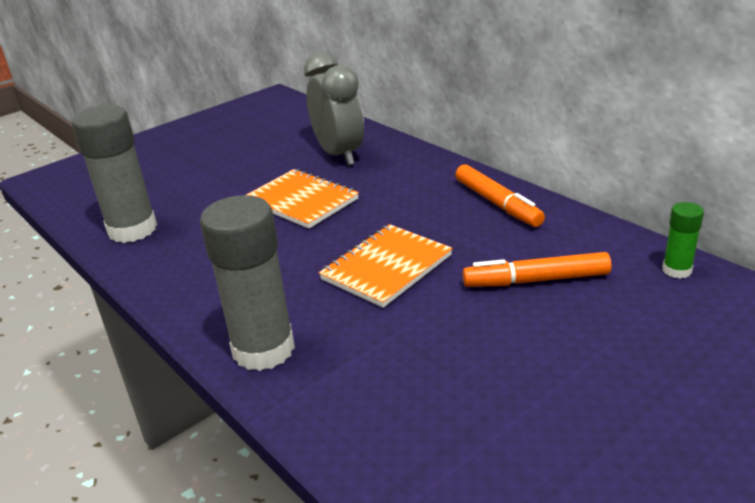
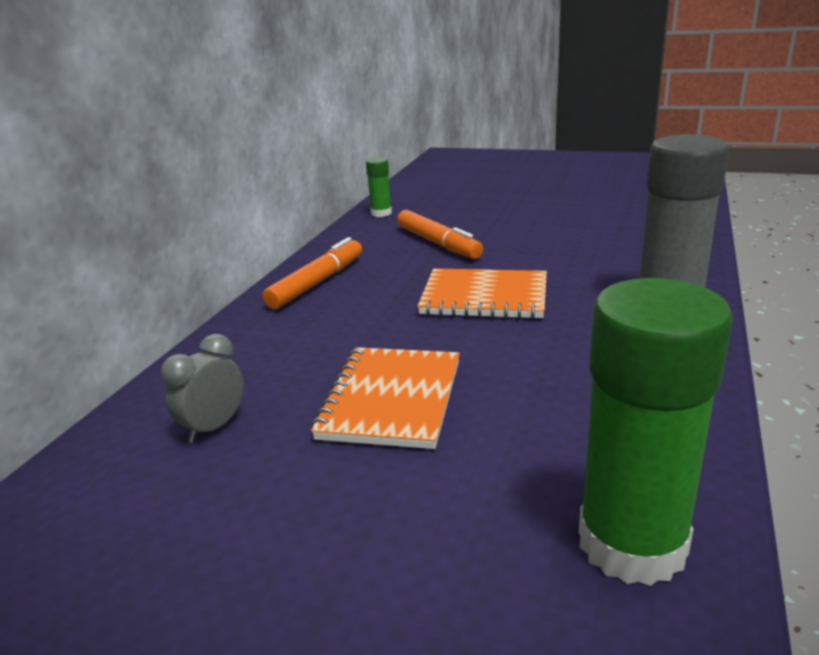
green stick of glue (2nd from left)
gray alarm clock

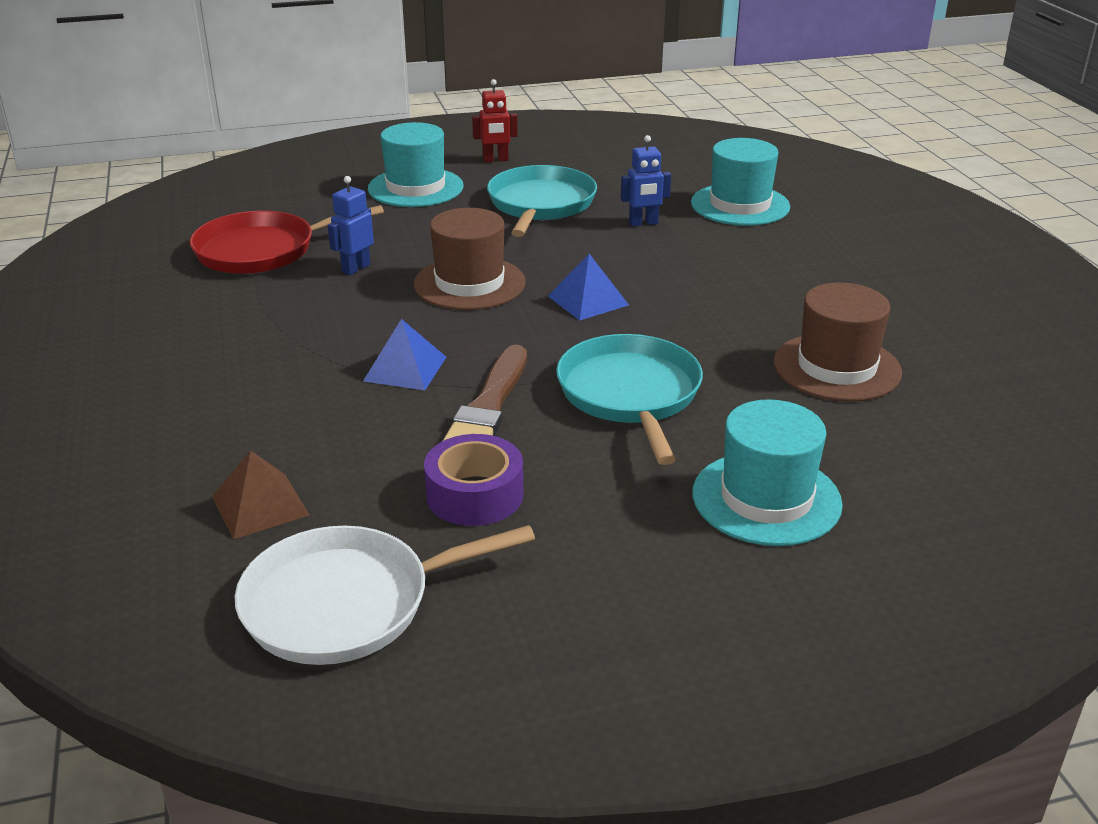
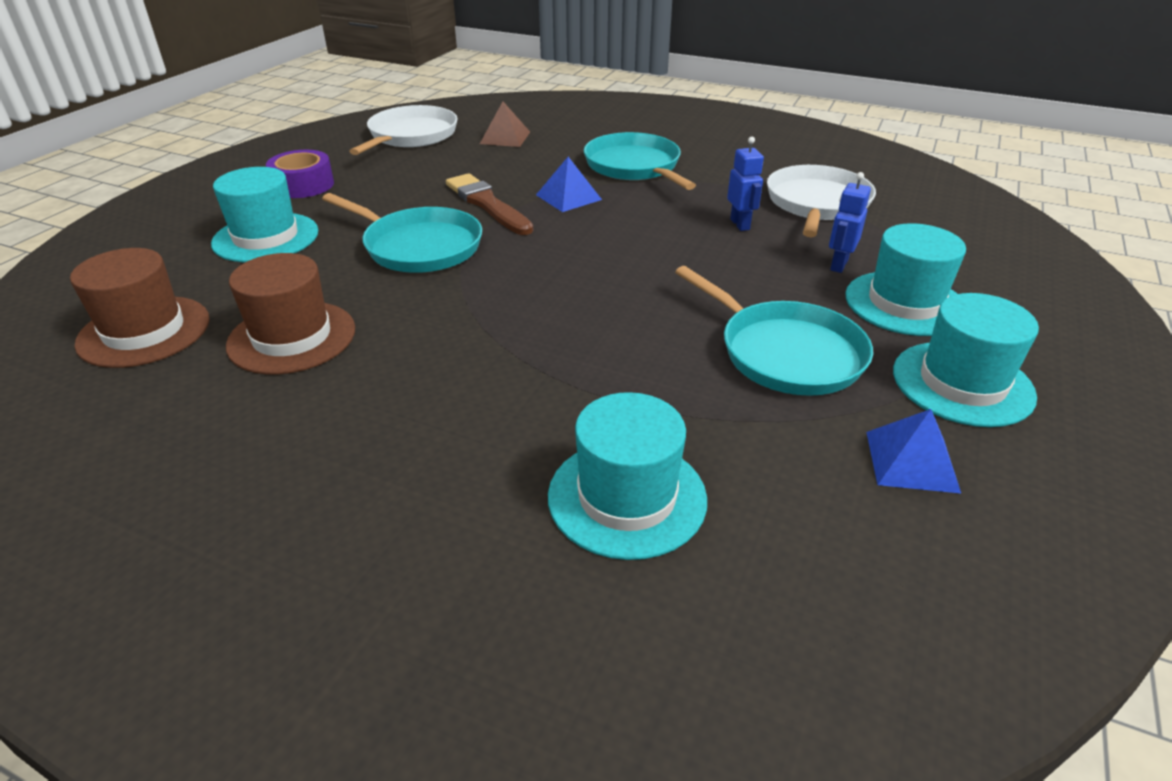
turquoise frying pan (2nd from left)
brown hat (1st from left)
violet tape
cobalt solid pyramid (2nd from left)
cobalt robot figure (2nd from left)
turquoise hat (4th from left)
pure white frying pan (2nd from left)

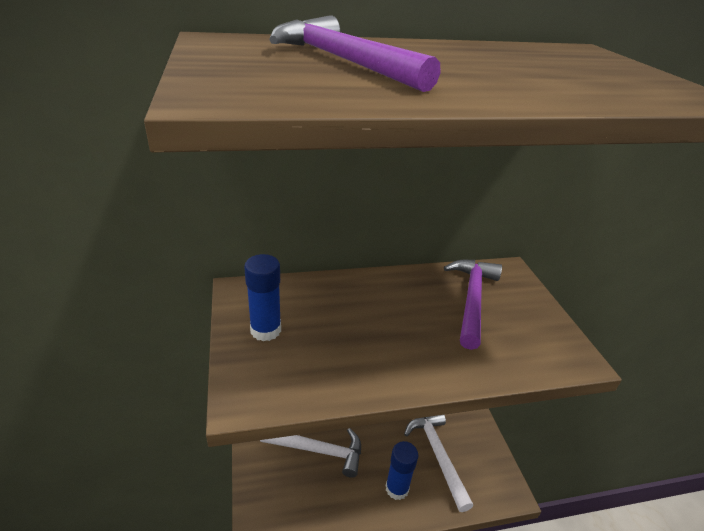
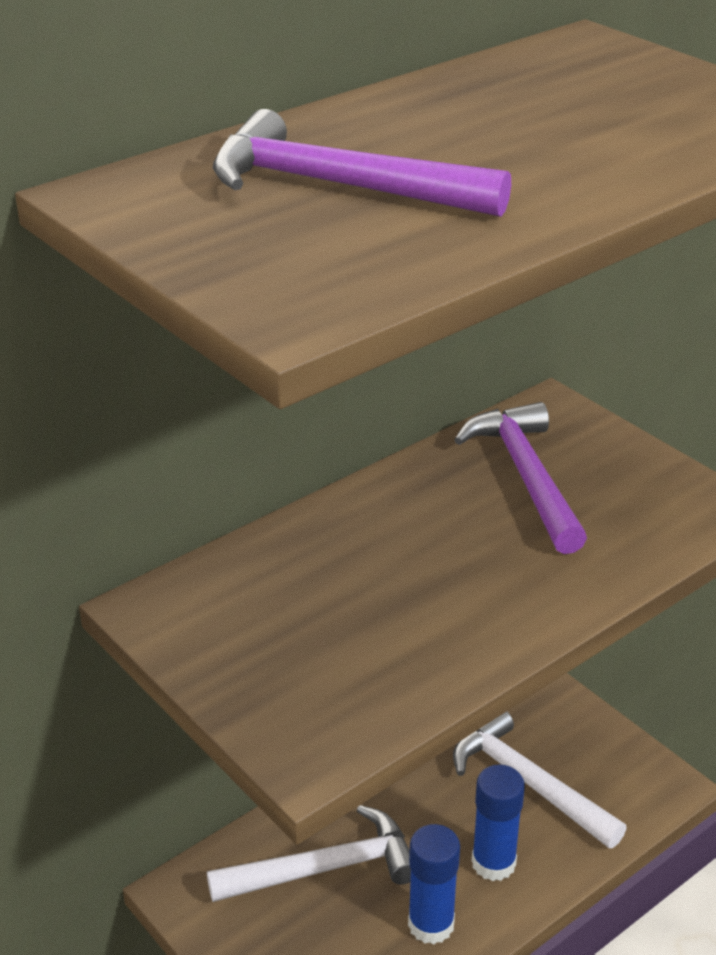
cobalt stick of glue (1st from left)

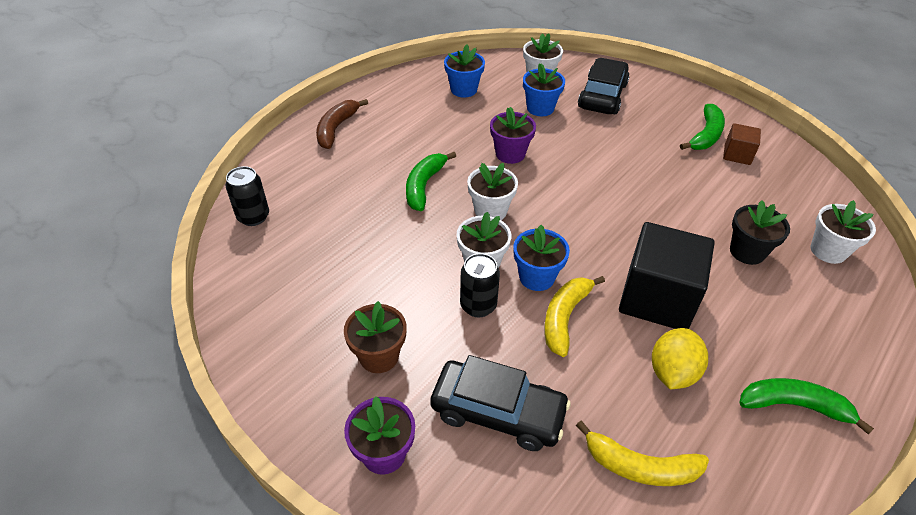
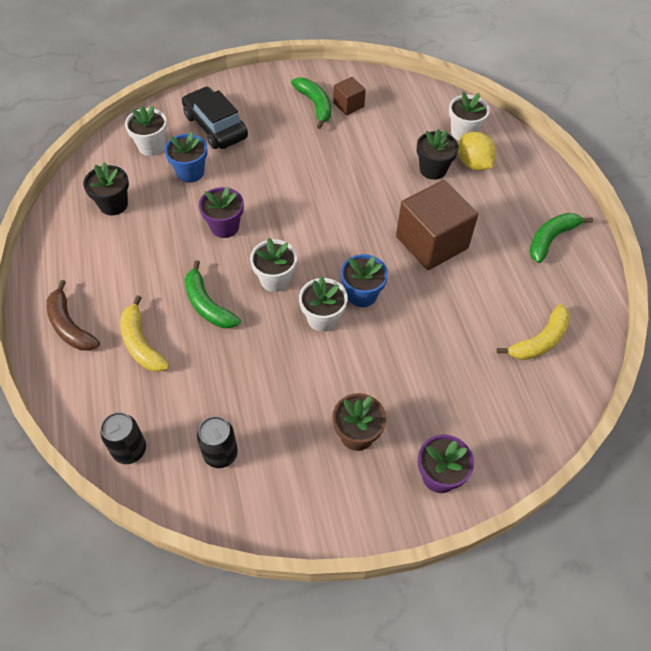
ebony automobile (1st from left in the first image)
ebony can (2nd from left)
yellow toy banana (1st from left)
yellow citrus fruit
ebony flower pot (1st from left)
brown cube (2nd from left)

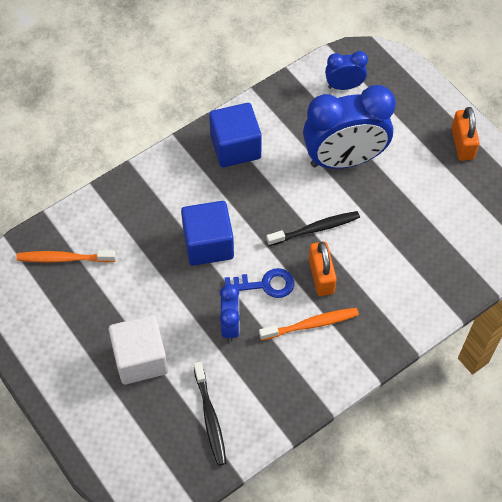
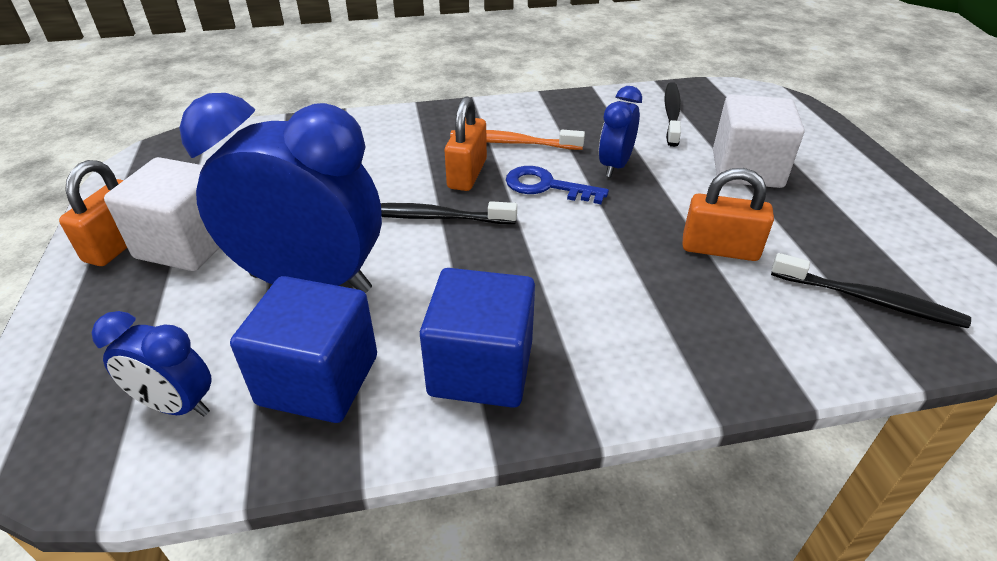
pure white cube (1st from left)
orange padlock (3rd from left)
cobalt cube (1st from left)
ebony dental brush (3rd from left)

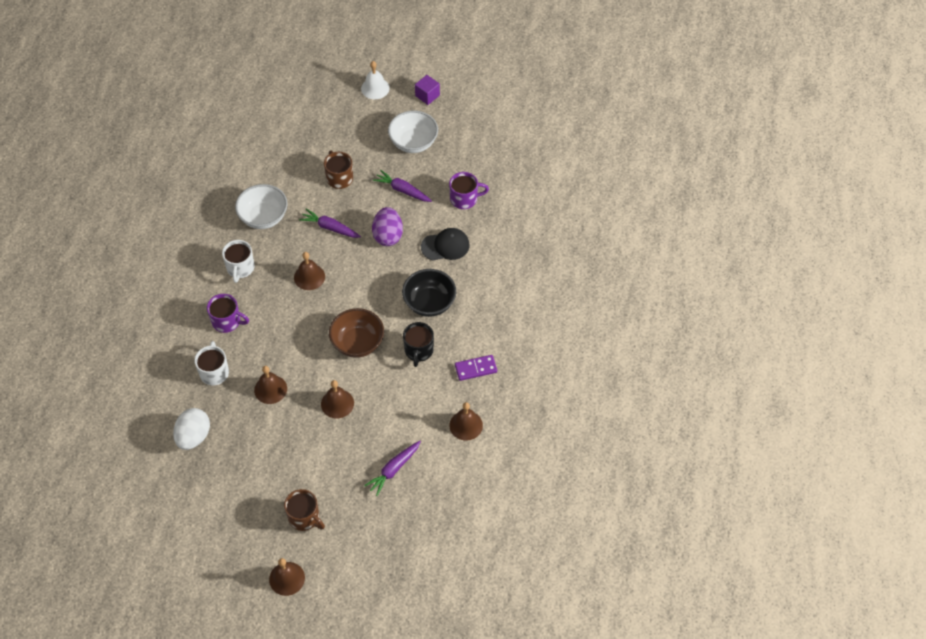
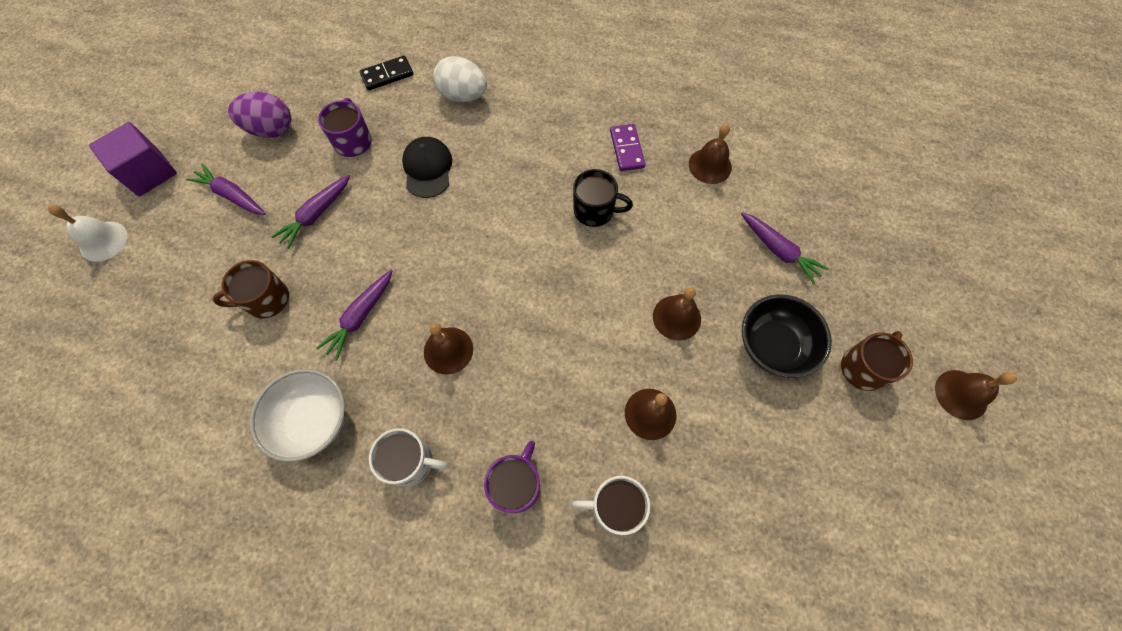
brown serving bowl
ebony domino tile
pure white egg shape
violet egg shape
ebony serving bowl
violet toy carrot (1st from left)
violet cube

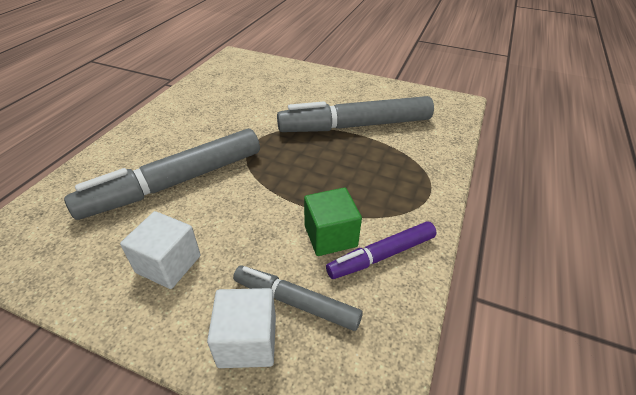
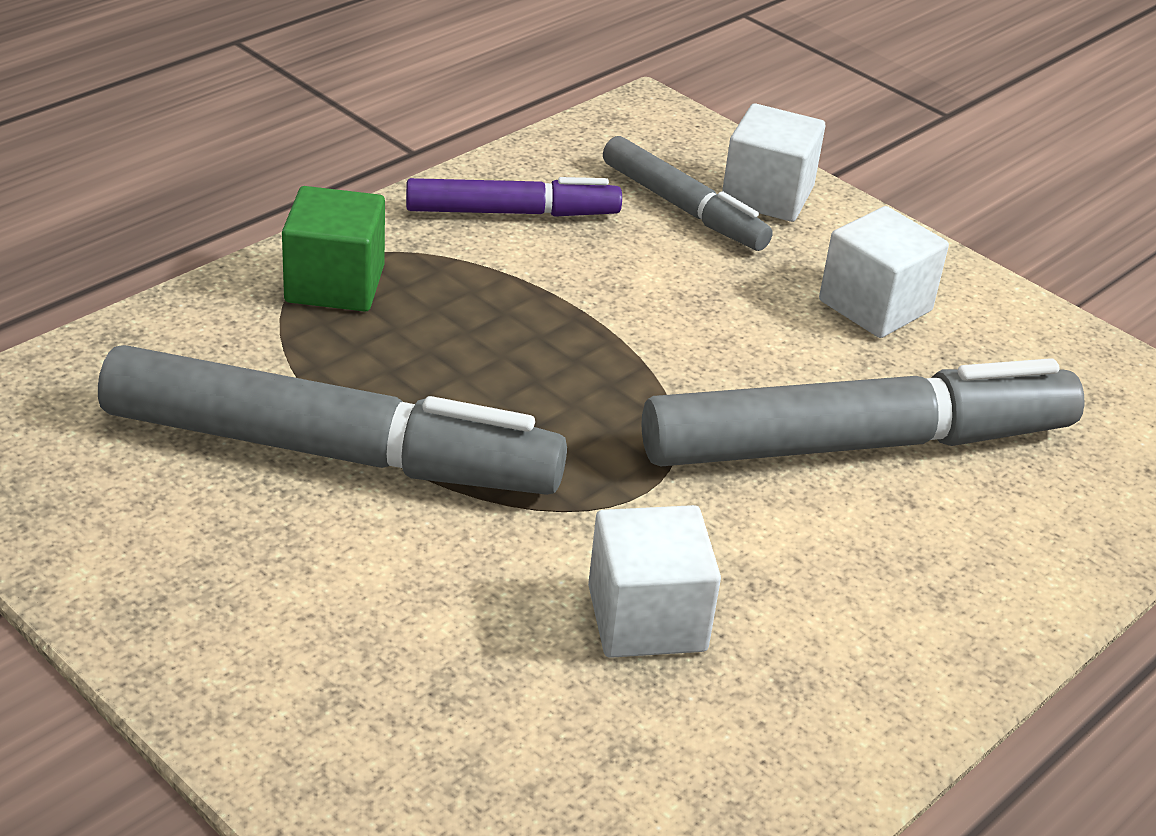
pure white cube (1st from left)
green cube

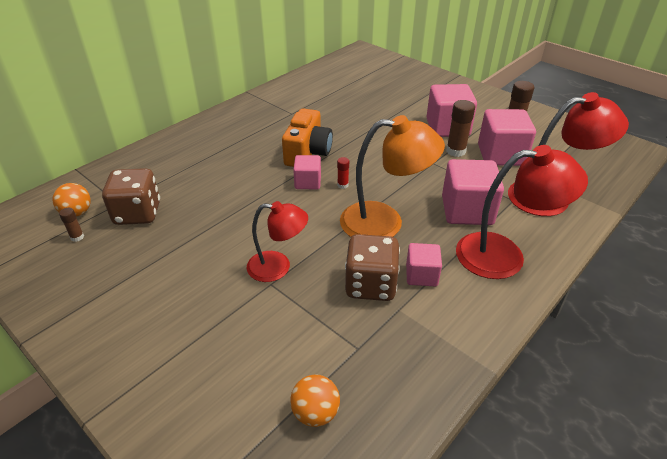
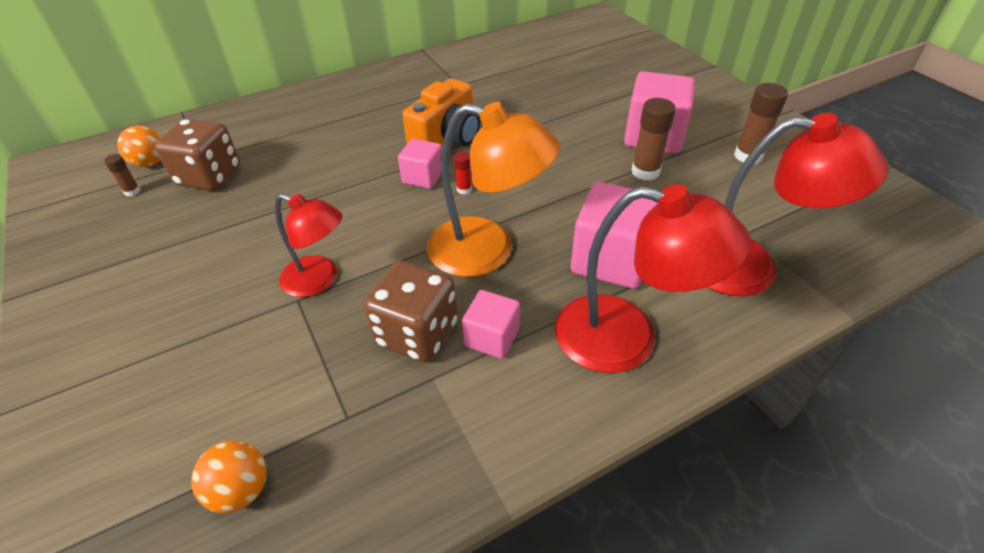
pink cube (5th from left in the first image)

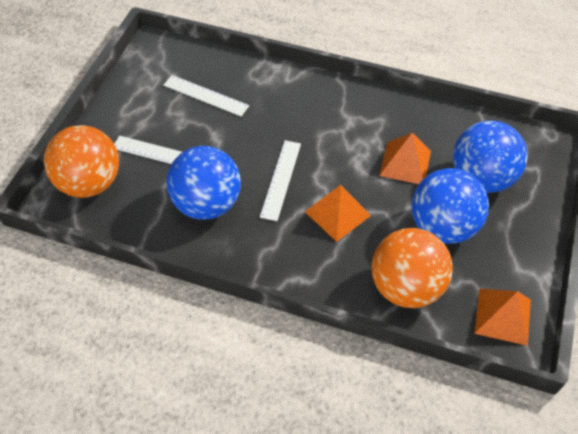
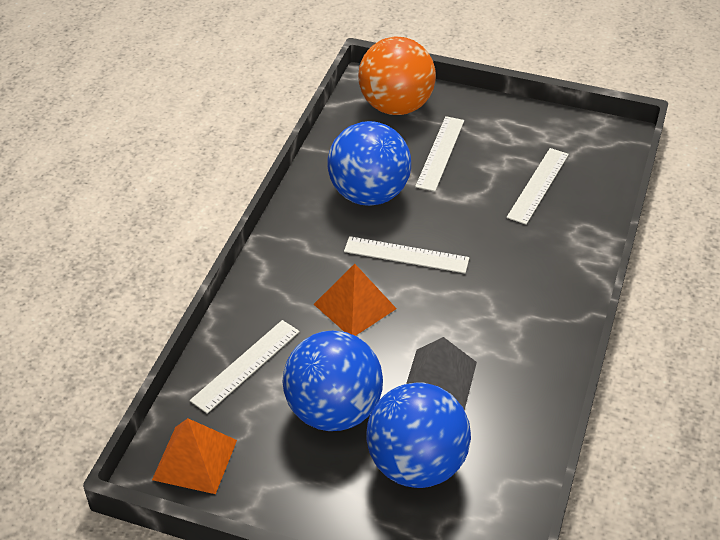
pure white ruler (1st from left)
gray solid pyramid

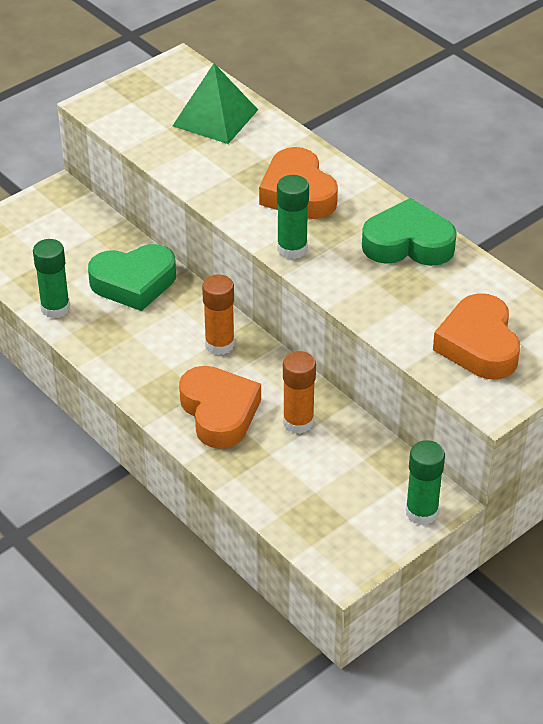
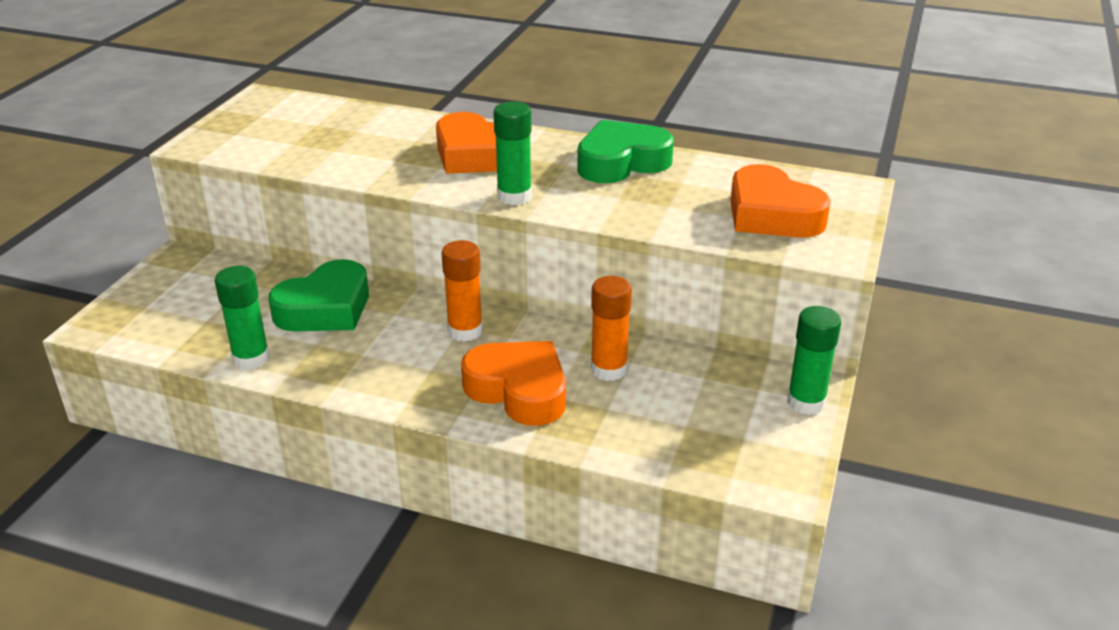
green solid pyramid

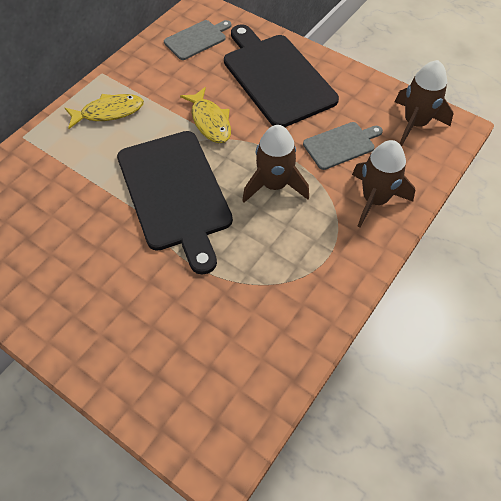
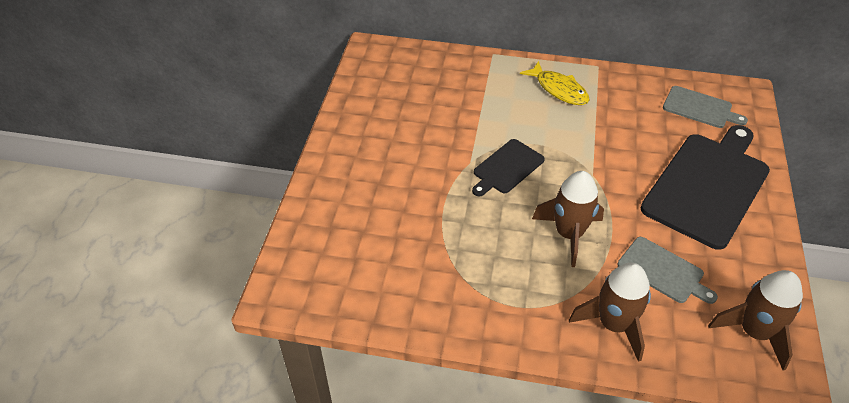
yellow fish (2nd from left in the first image)
ebony bread board (1st from left)

